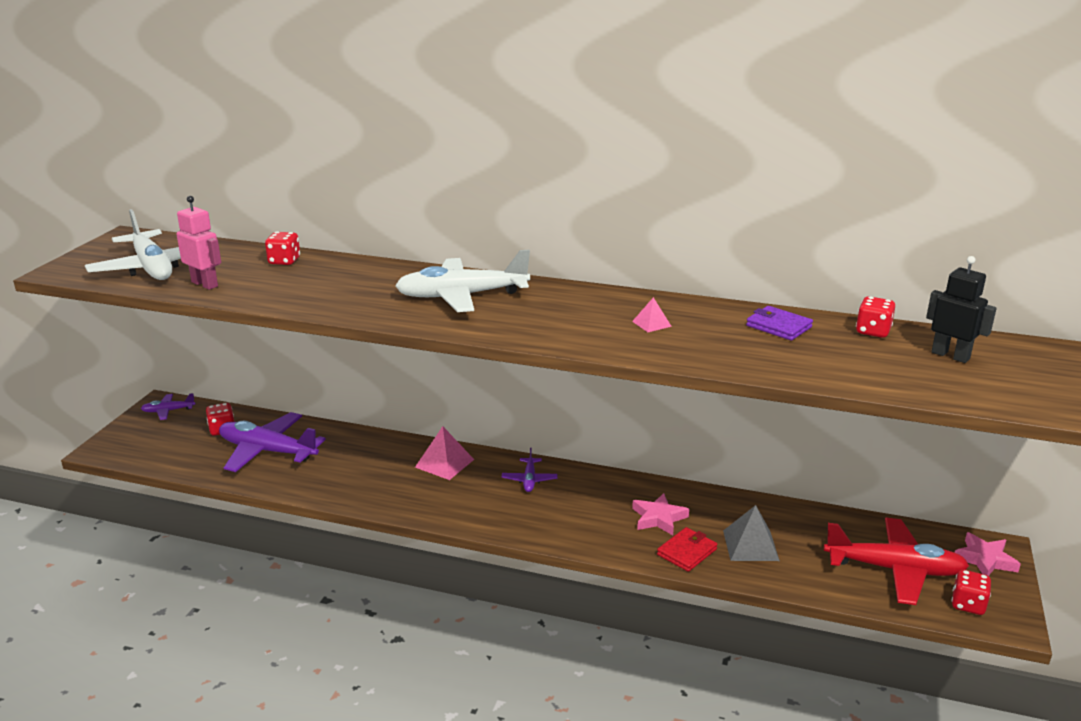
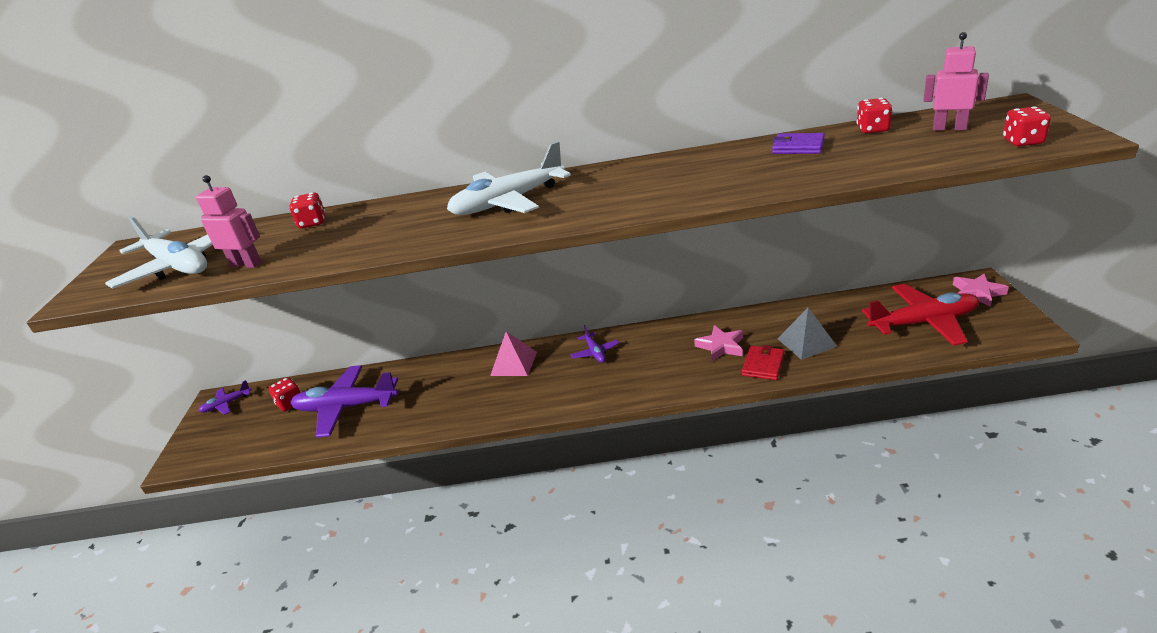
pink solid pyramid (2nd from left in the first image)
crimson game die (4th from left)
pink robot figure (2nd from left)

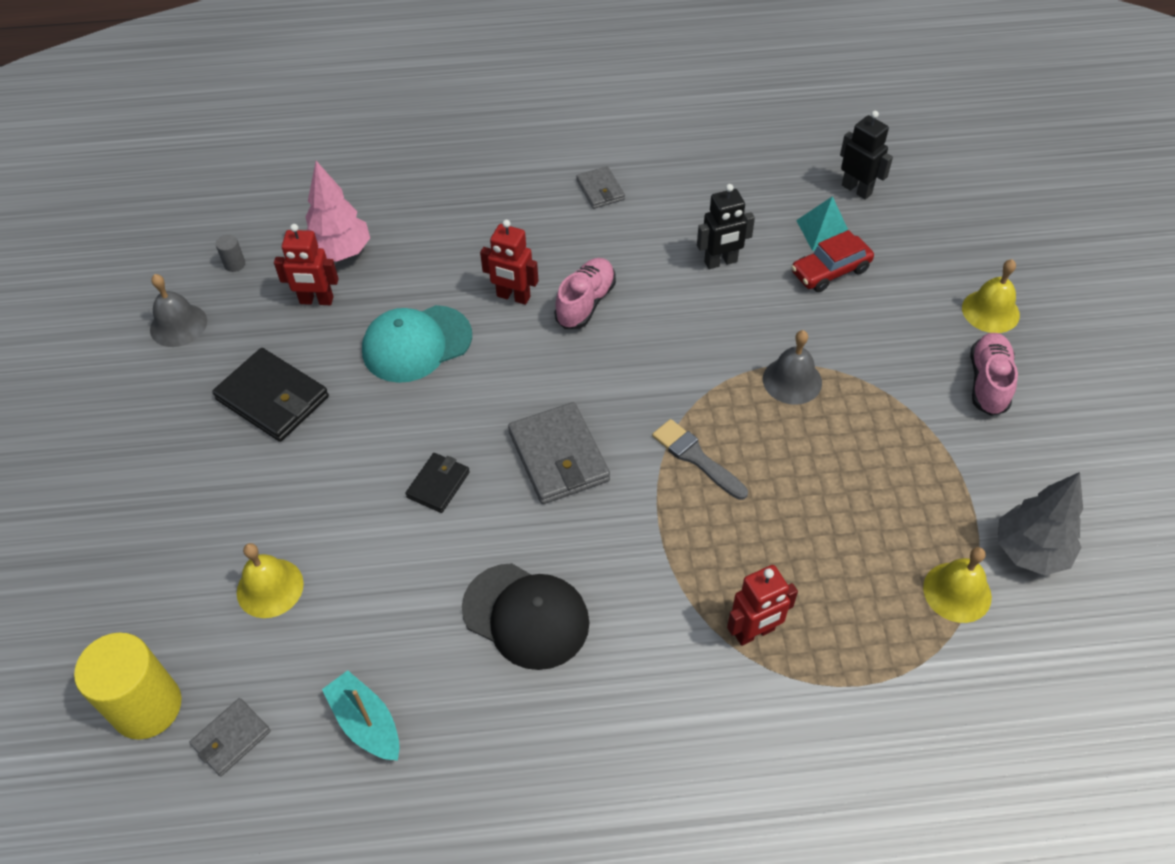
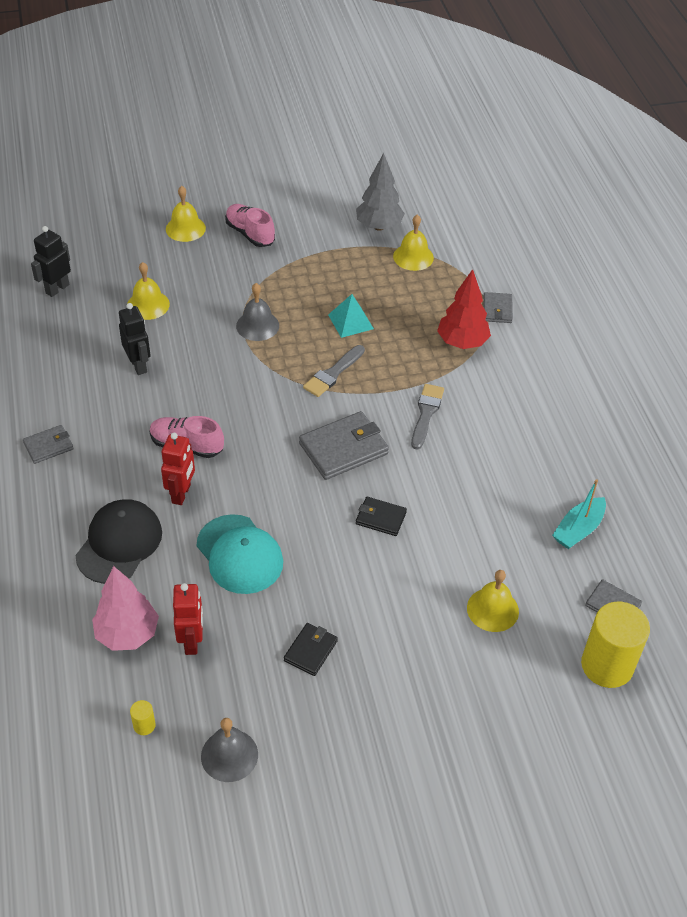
gray brush (2nd from left)
gray wallet (3rd from left)
ebony baseball cap
turquoise solid pyramid
crimson toy tree
yellow bell (1st from left)
yellow cylinder (1st from left)
pink shoe (2nd from left)
ebony wallet (1st from left)

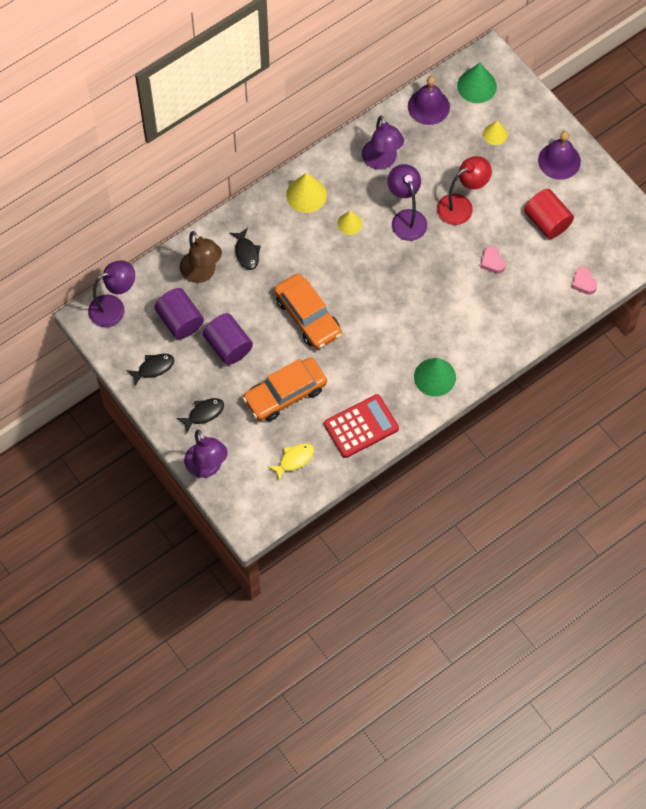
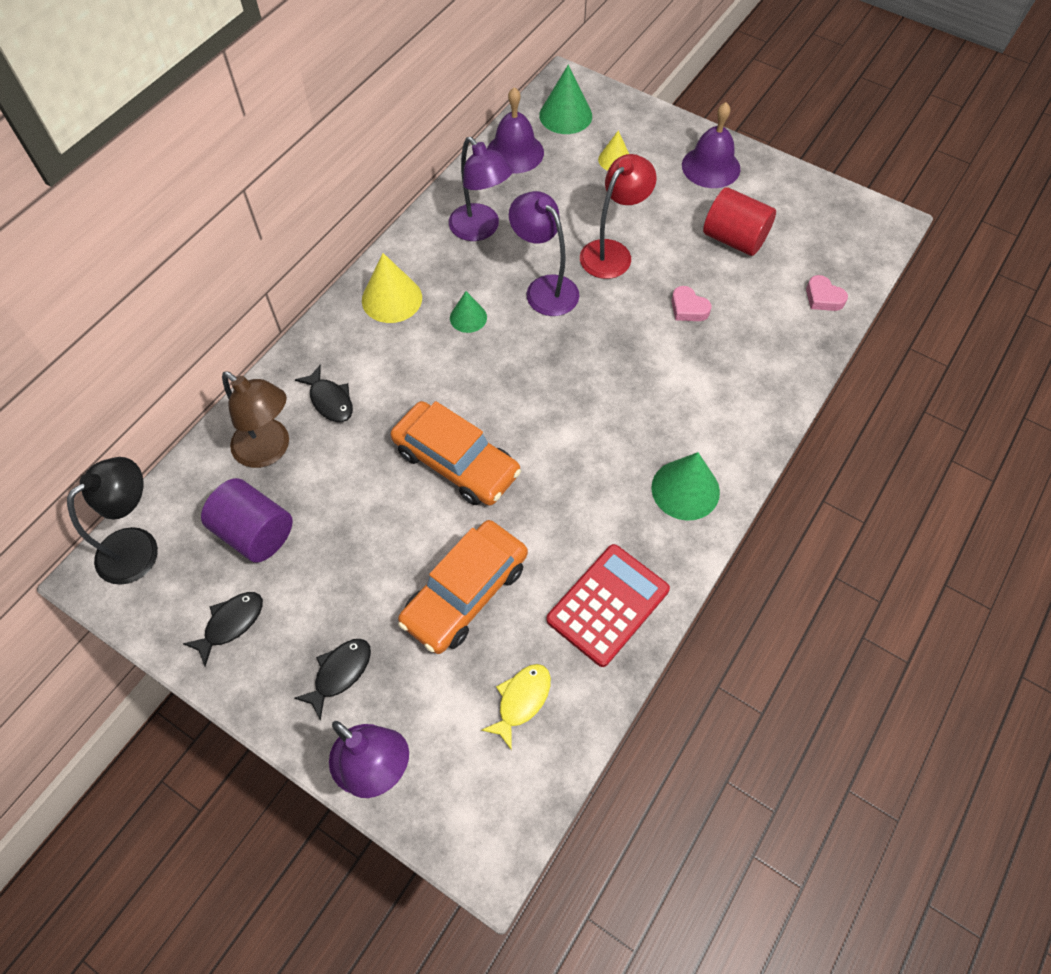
violet cylinder (2nd from left in the first image)
ebony lamp
green cone shape (1st from left)

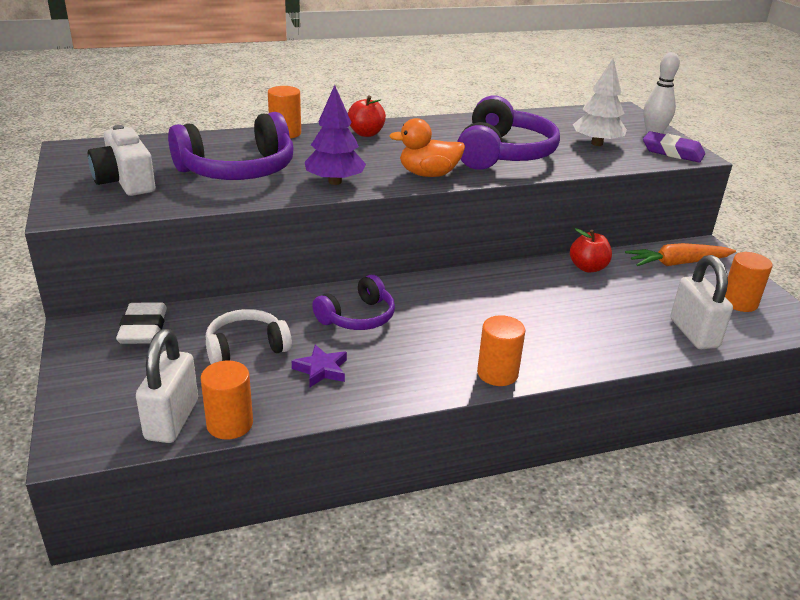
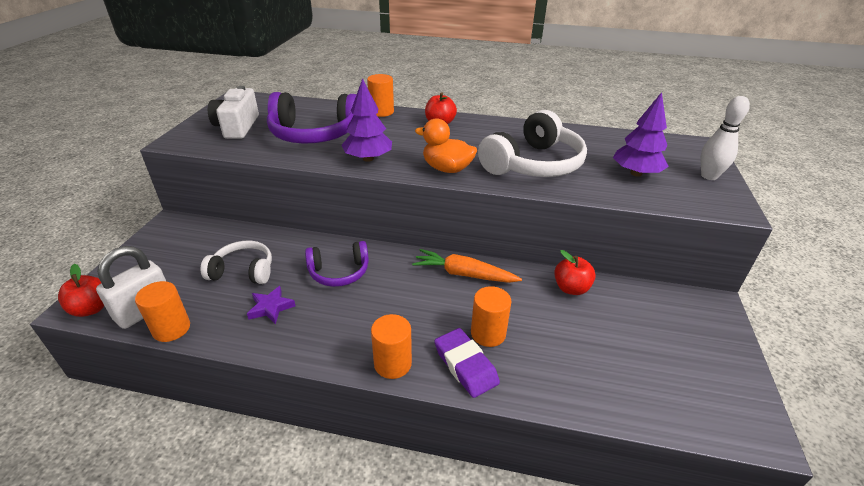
pure white gum eraser
pure white padlock (2nd from left in the first image)
crimson apple (1st from left)
orange toy carrot
violet gum eraser
orange cylinder (4th from left)
pure white over-ear headphones (2nd from left)
violet toy tree (2nd from left)

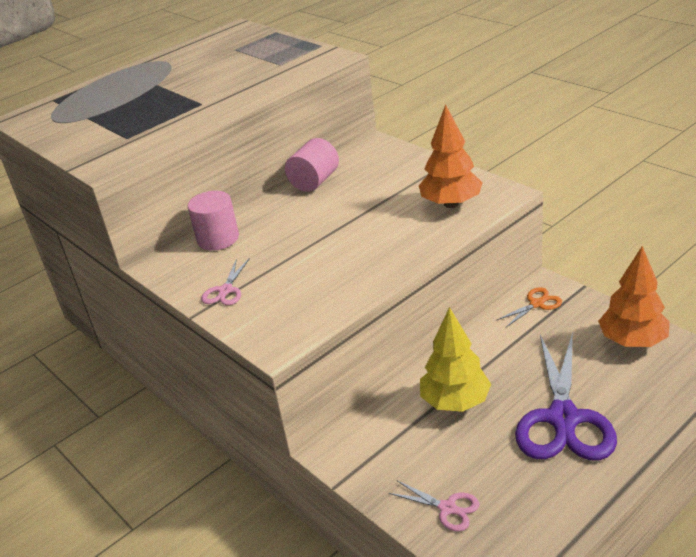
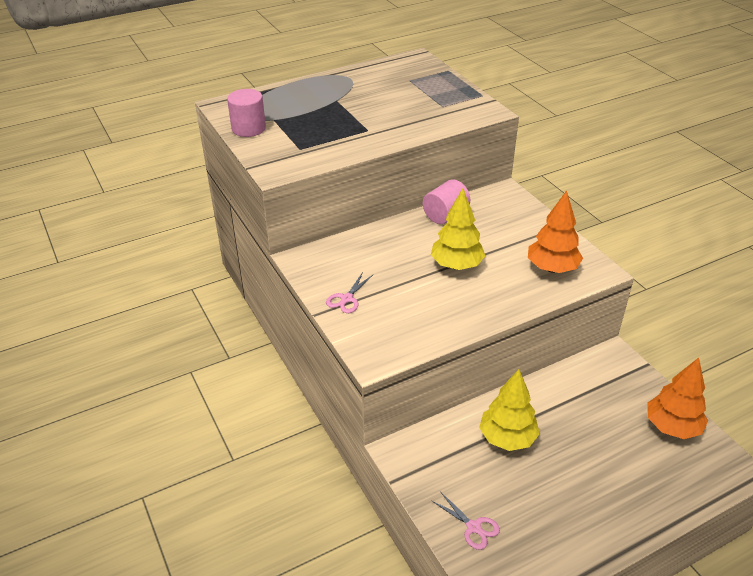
orange scissors
violet scissors
yellow toy tree (1st from left)
pink cylinder (1st from left)

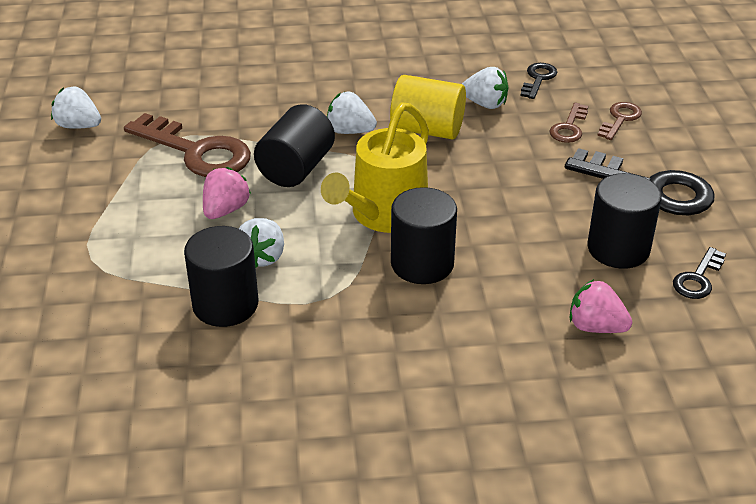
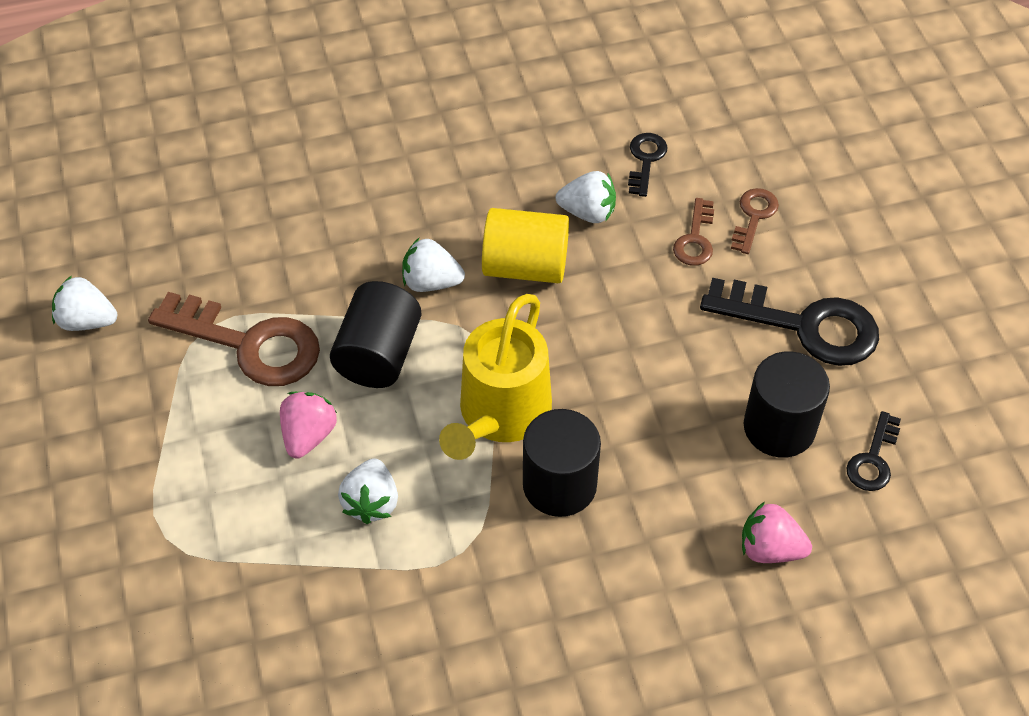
ebony cylinder (1st from left in the first image)

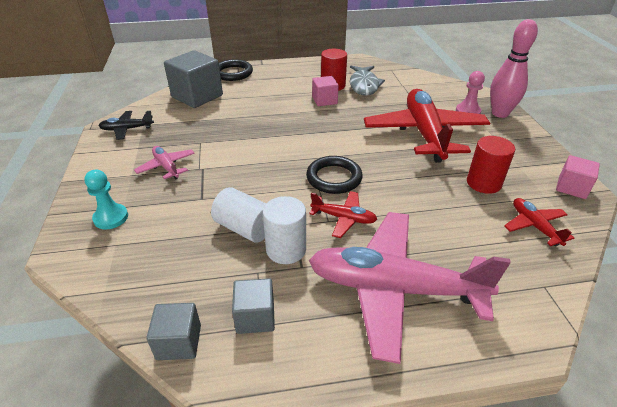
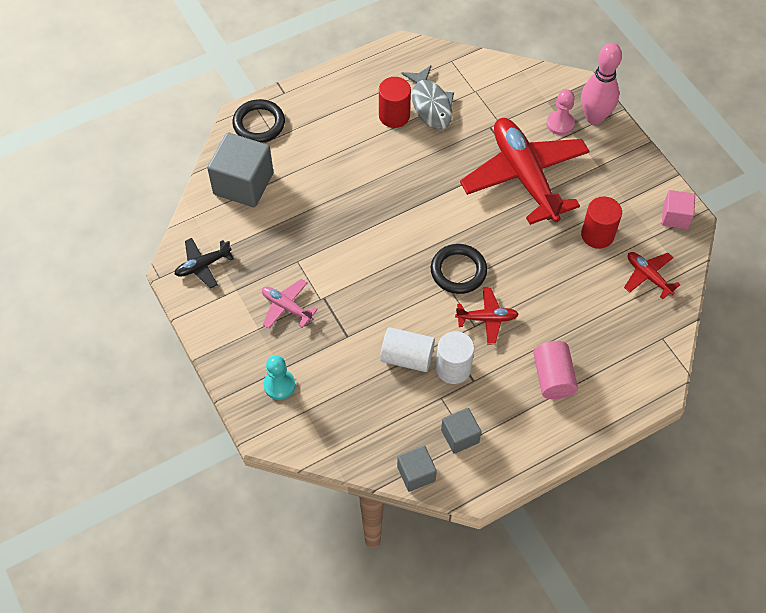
pink cube (1st from left in the first image)
pink cylinder

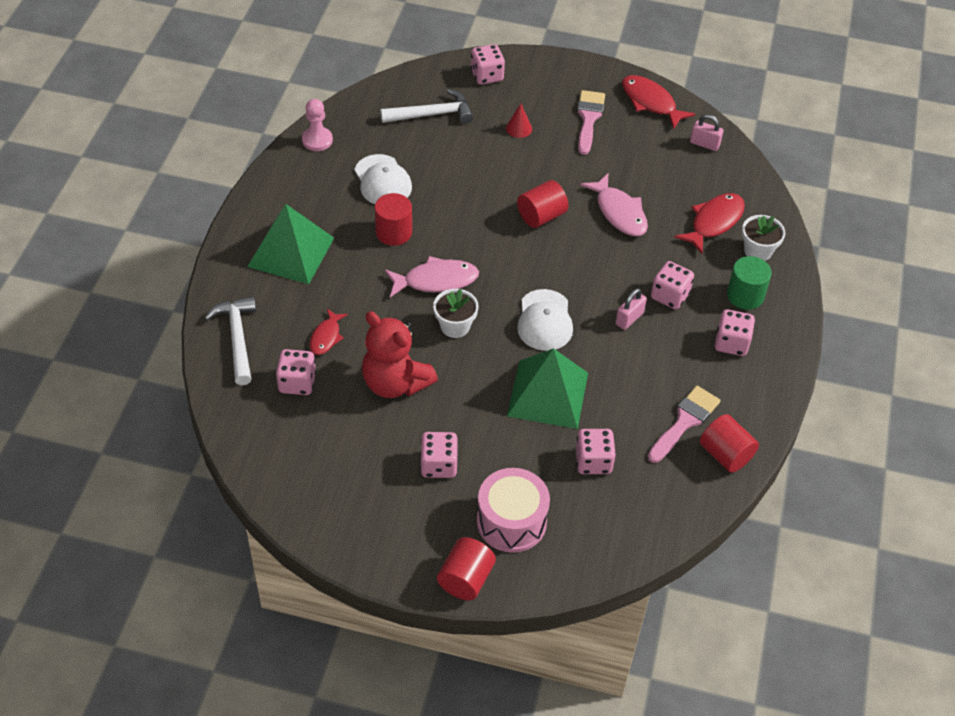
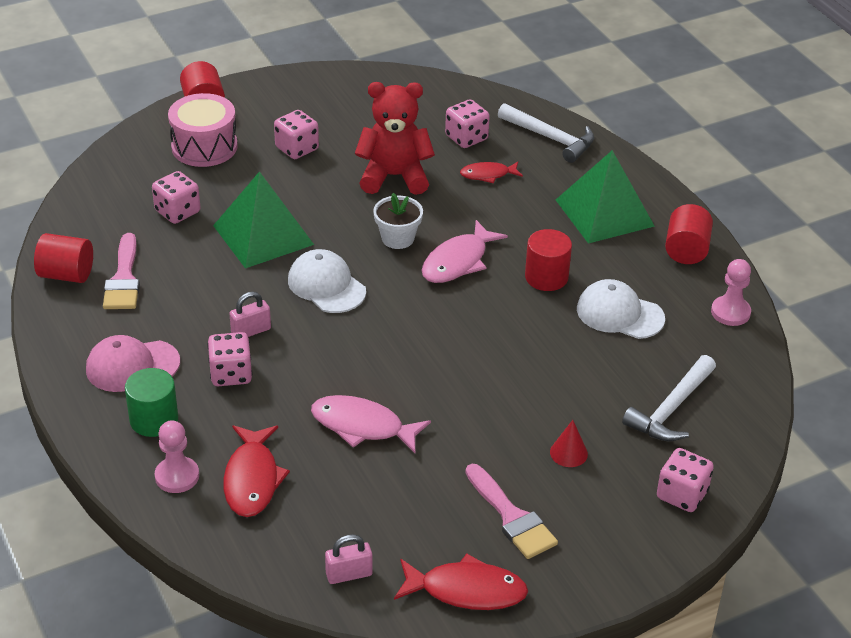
crimson cylinder (4th from left)
pink baseball cap
pink game pawn (1st from left)
crimson fish (3rd from left)
pink padlock (1st from left)

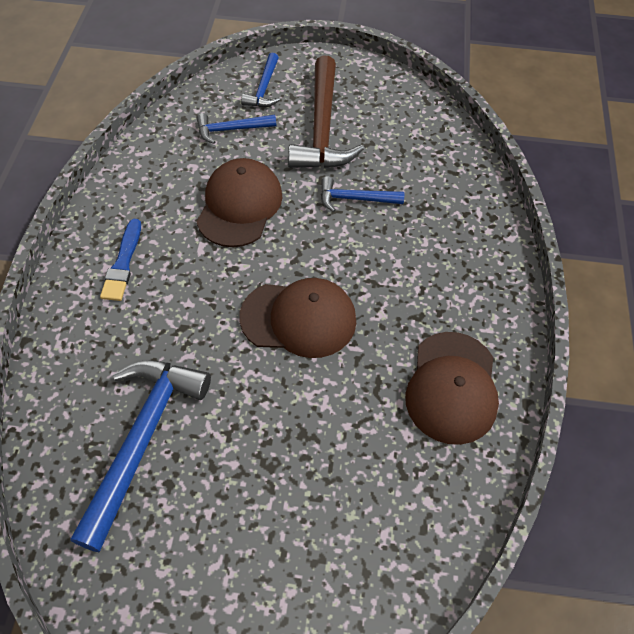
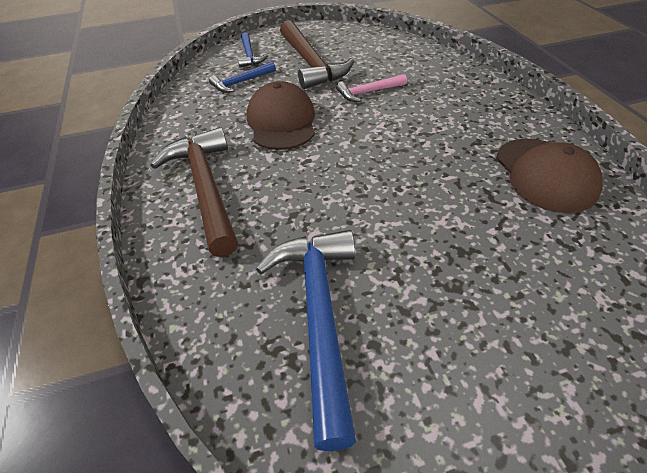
brown baseball cap (2nd from left in the first image)
brown claw hammer (1st from left)
pink claw hammer

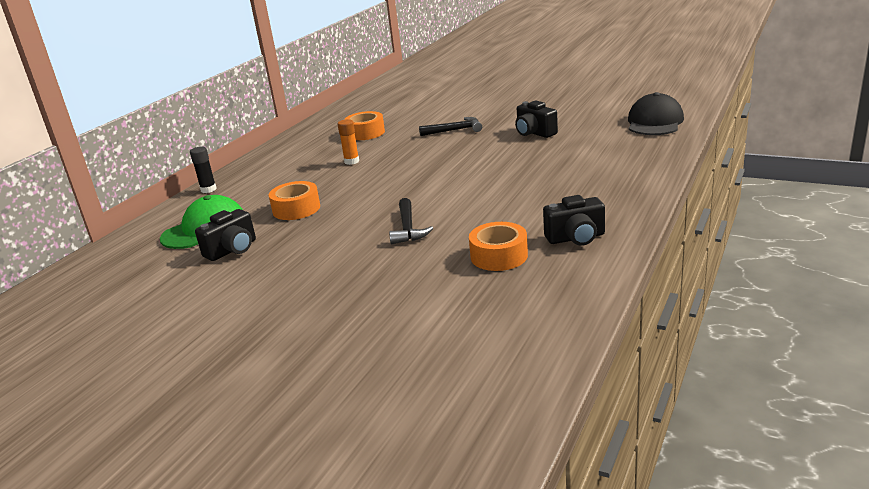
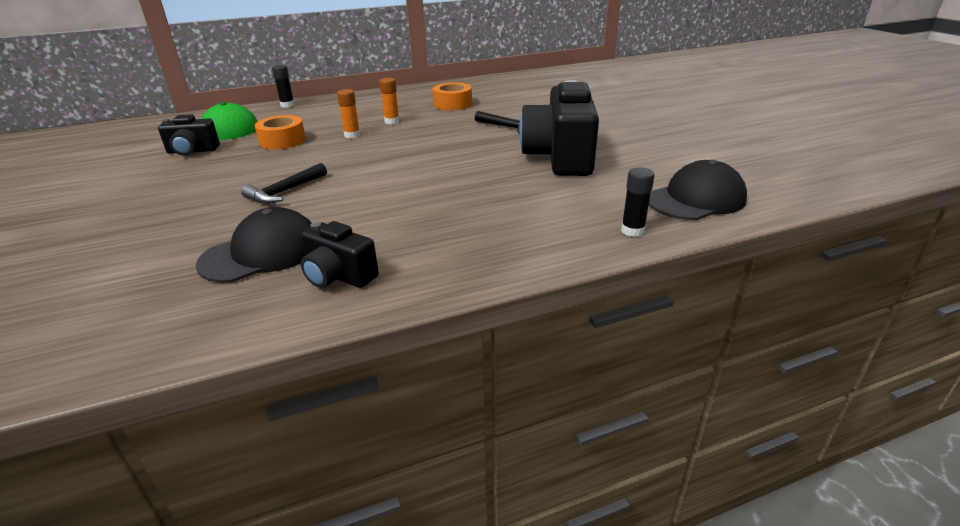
orange stick of glue (1st from left)
ebony stick of glue (2nd from left)
ebony baseball cap (1st from left)
ebony compact camera (3rd from left)

